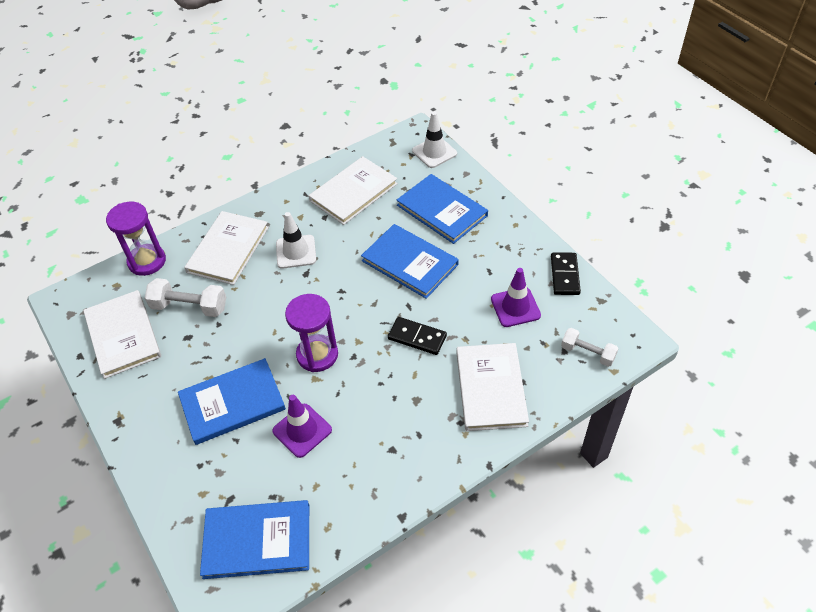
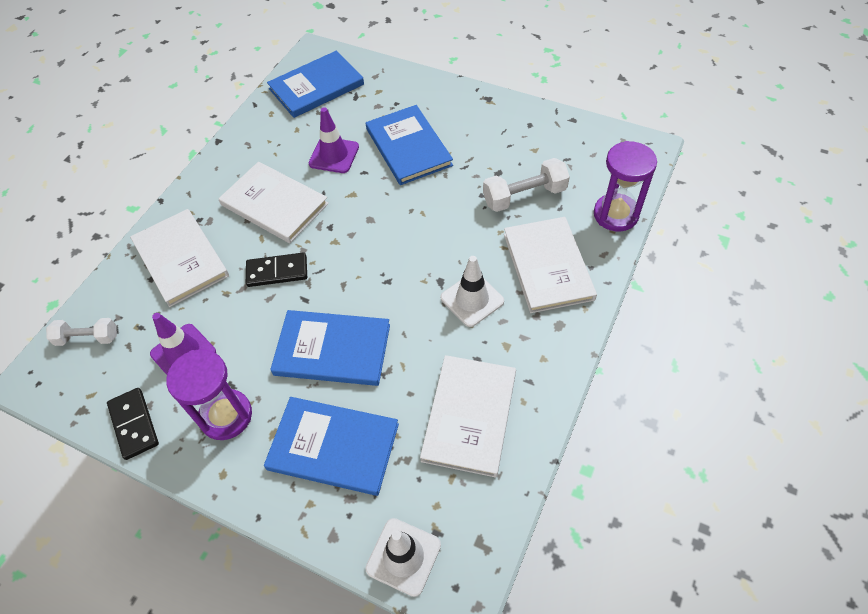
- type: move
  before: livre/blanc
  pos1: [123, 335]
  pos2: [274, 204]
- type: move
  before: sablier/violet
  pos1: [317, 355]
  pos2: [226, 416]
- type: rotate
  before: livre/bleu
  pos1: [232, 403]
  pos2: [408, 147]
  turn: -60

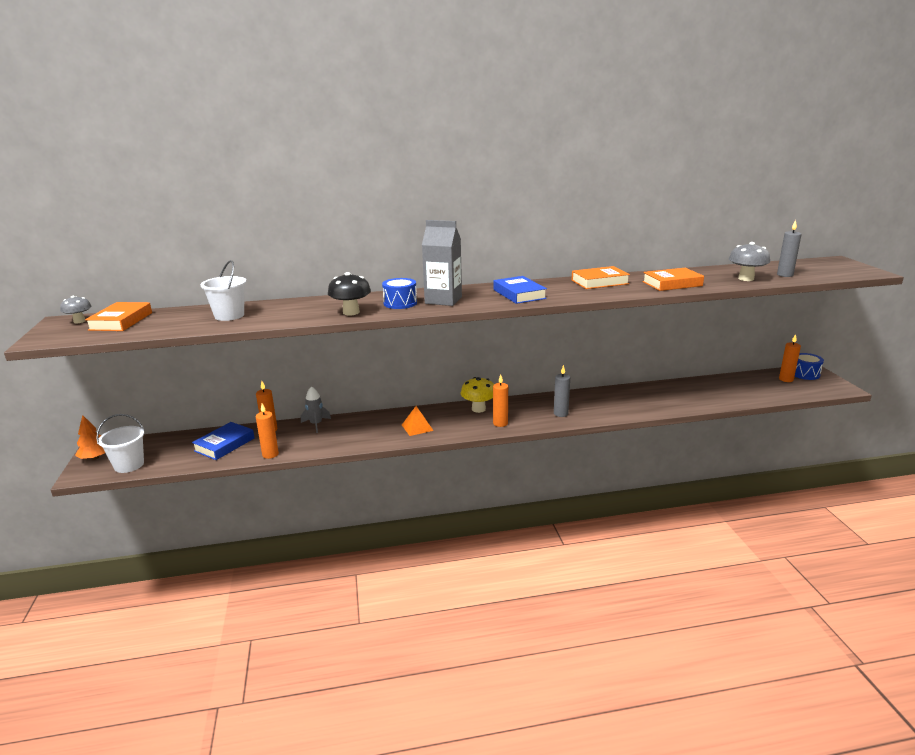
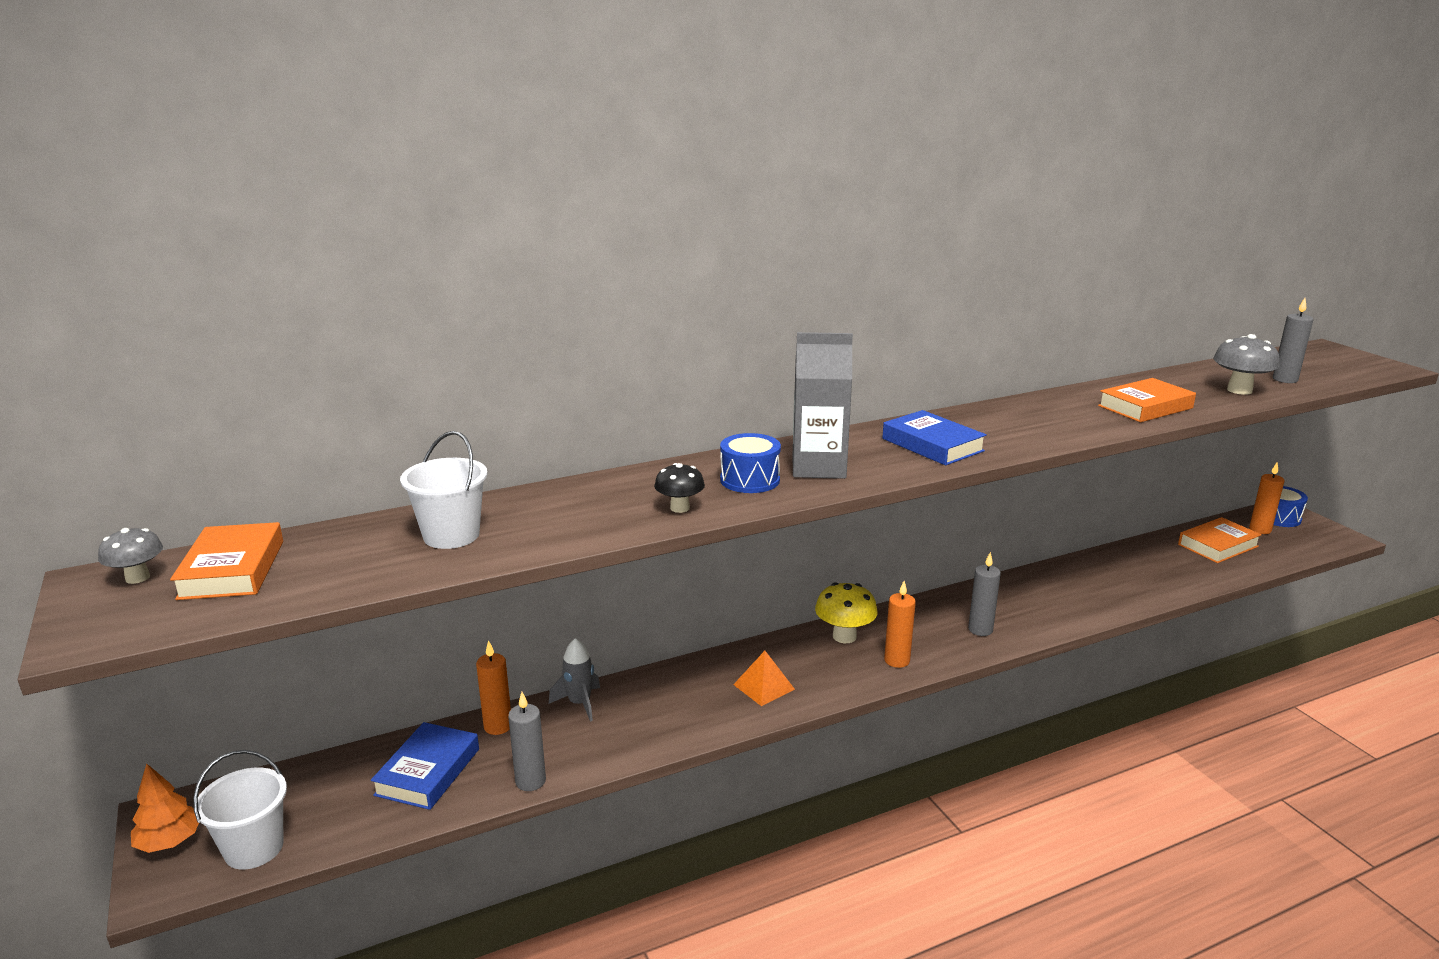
- type: move
  before: livre/orange
  pos1: [599, 282]
  pos2: [1218, 545]
- type: recolor
  before: bougie/orange
  after: bougie/gris
  pos1: [270, 454]
  pos2: [530, 781]
- type: resize
  before: champignon/noir
  pos1: [351, 312]
  pos2: [680, 508]
  scale: 0.64

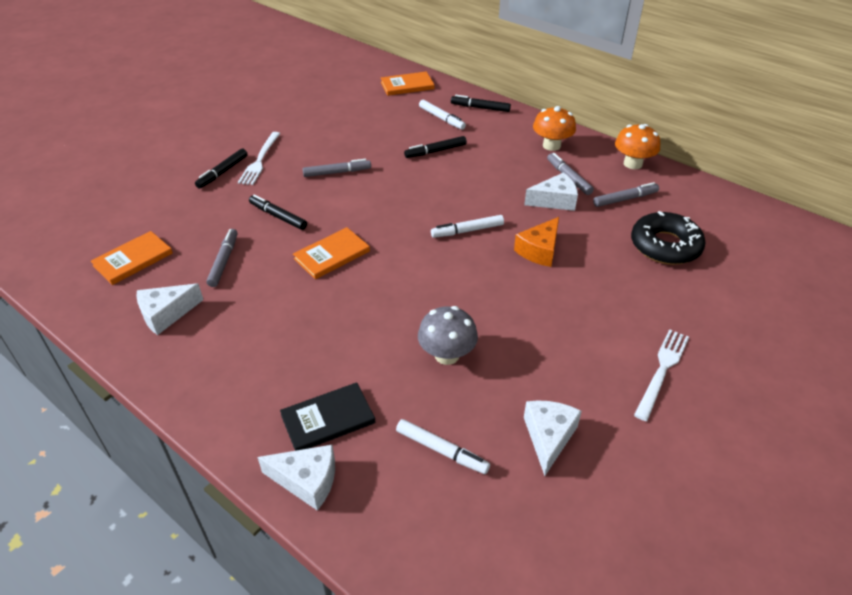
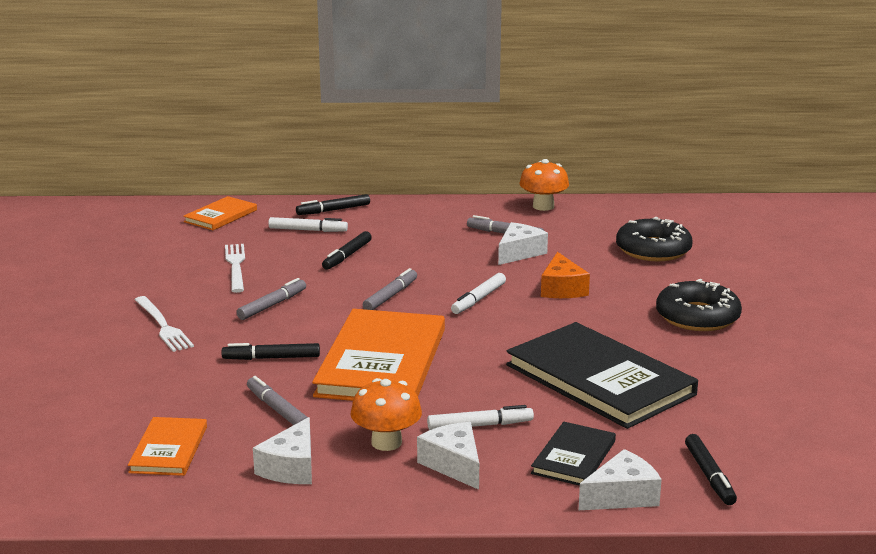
- type: insert
  after: beignet/noir
  pos2: [697, 317]
- type: move
  before: feutre/noir
  pos1: [222, 172]
  pos2: [709, 476]
- type: move
  before: feutre/blanc
  pos1: [441, 450]
  pos2: [480, 425]
- type: move
  before: fromage/blanc
  pos1: [548, 437]
  pos2: [454, 465]
- type: move
  before: champignon/orange
  pos1: [551, 145]
  pos2: [386, 442]
- type: move
  before: feutre/gris
  pos1: [625, 199]
  pos2: [390, 296]
- type: move
  before: fourchette/blanc
  pos1: [662, 371]
  pos2: [236, 266]
- type: replace
  before: champignon/gris
  after: livre/noir
  pos1: [447, 355]
  pos2: [599, 380]
- type: resize
  before: livre/orange
  pos1: [332, 255]
  pos2: [381, 362]
  scale: 1.98

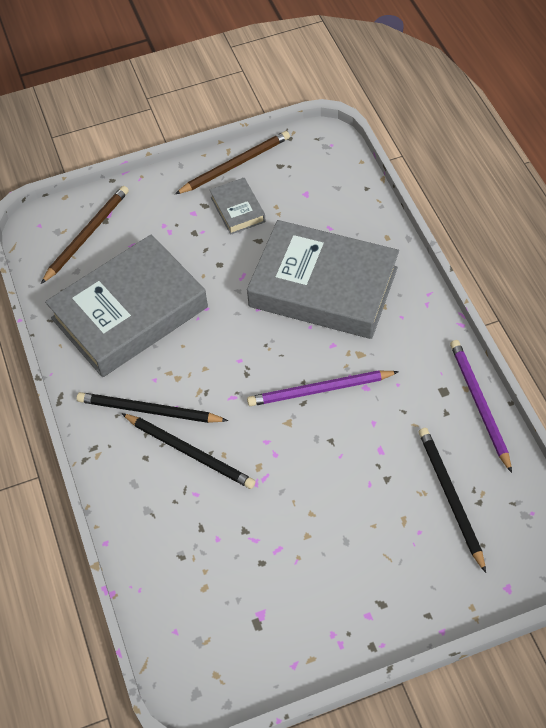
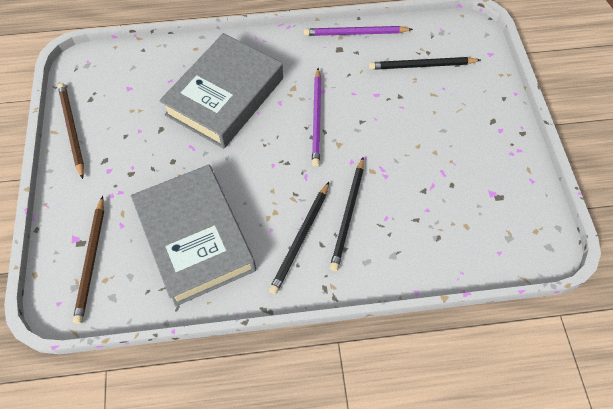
- type: delete
  before: livre/gris
  pos1: [237, 209]
- type: rotate
  before: crayon/marron
  pos1: [87, 235]
  pos2: [91, 261]
  turn: -135
- type: rotate
  before: crayon/noir
  pos1: [190, 452]
  pos2: [348, 215]
  turn: 150

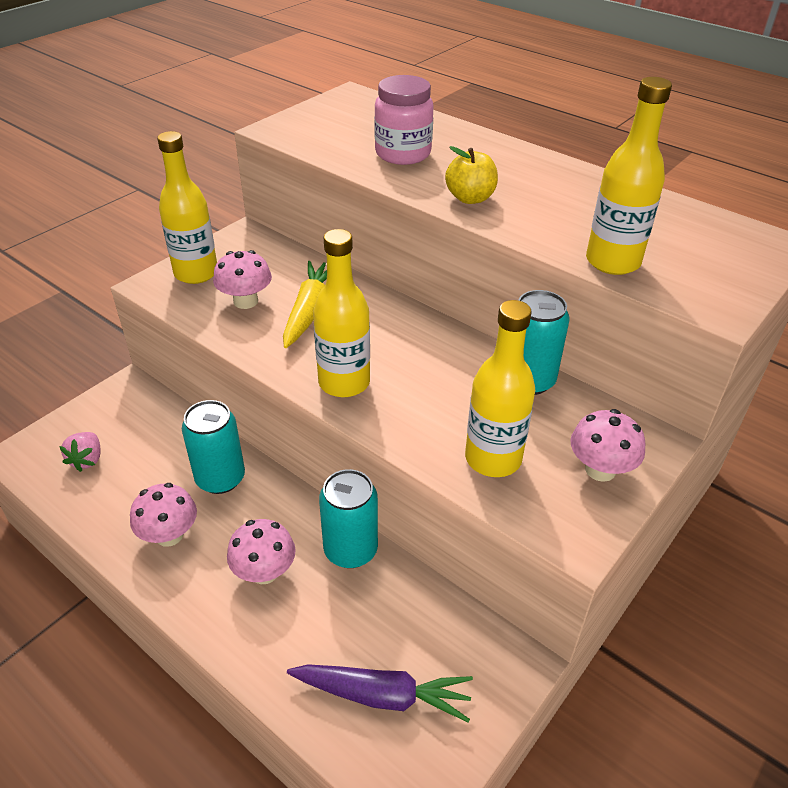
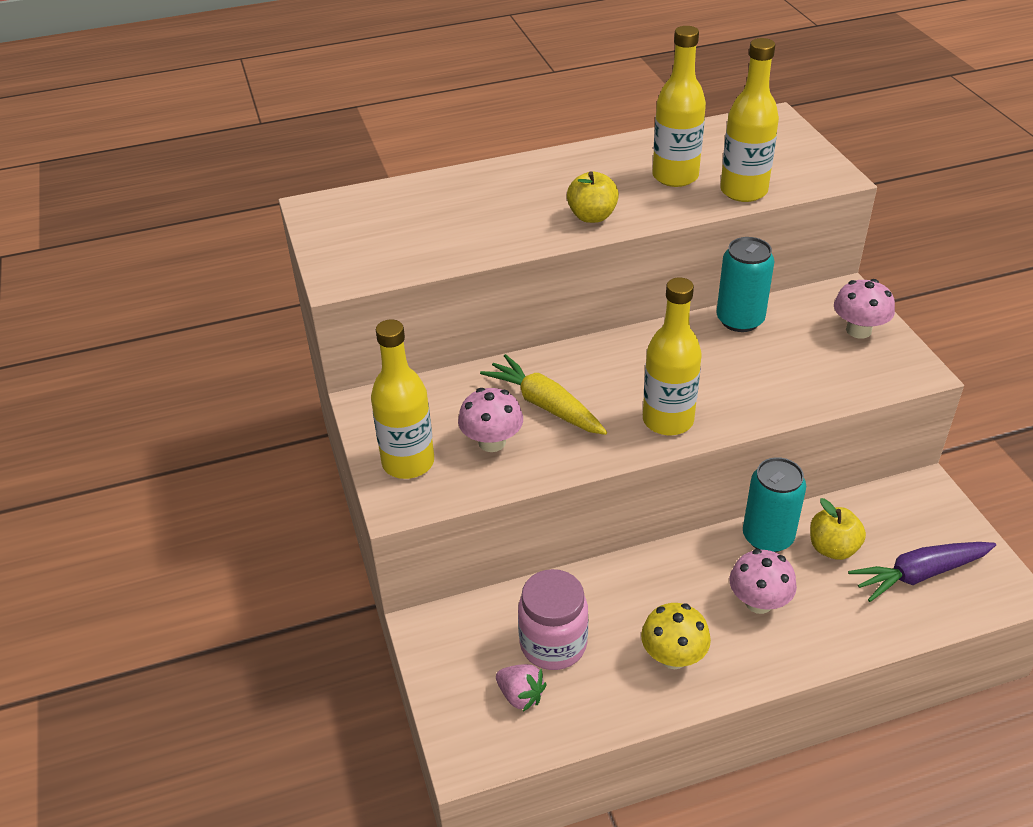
- type: delete
  before: canette/turquoise
  pos1: [220, 478]
- type: insert
  after: pomme/jaune
  pos2: [832, 548]
- type: move
  before: bocal/rose
  pos1: [403, 154]
  pos2: [553, 644]
- type: move
  before: bouteille/jaune
  pos1: [493, 459]
  pos2: [675, 176]
- type: recolor
  before: champignon/rose
  after: champignon/jaune
  pos1: [169, 535]
  pos2: [673, 656]
- type: rotate
  before: carotte/violet
  pos1: [382, 695]
  pos2: [919, 574]
  turn: -150

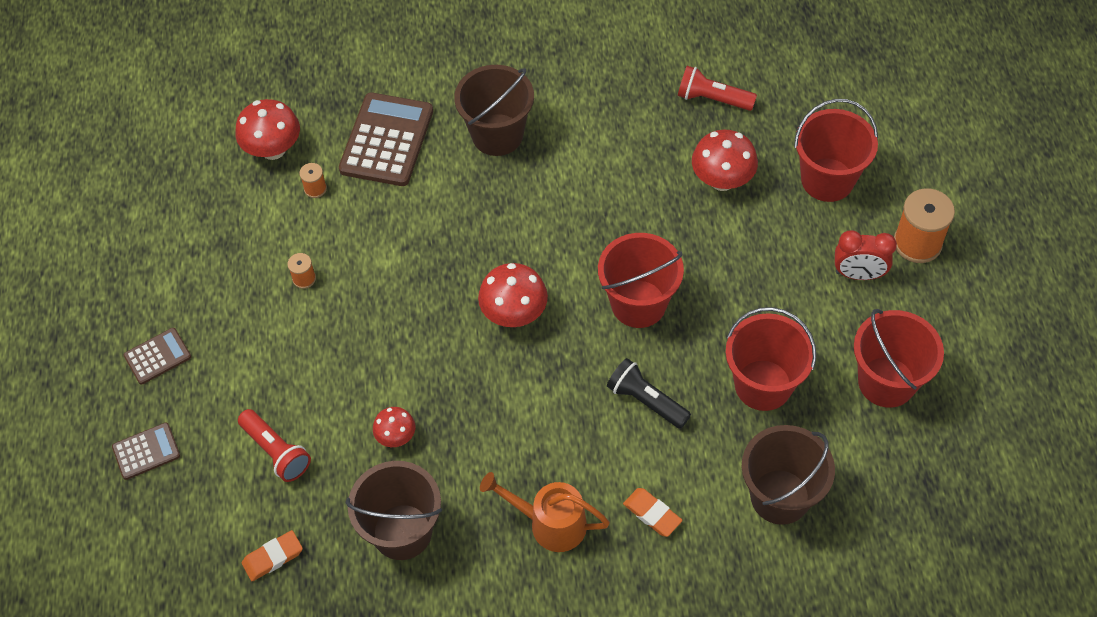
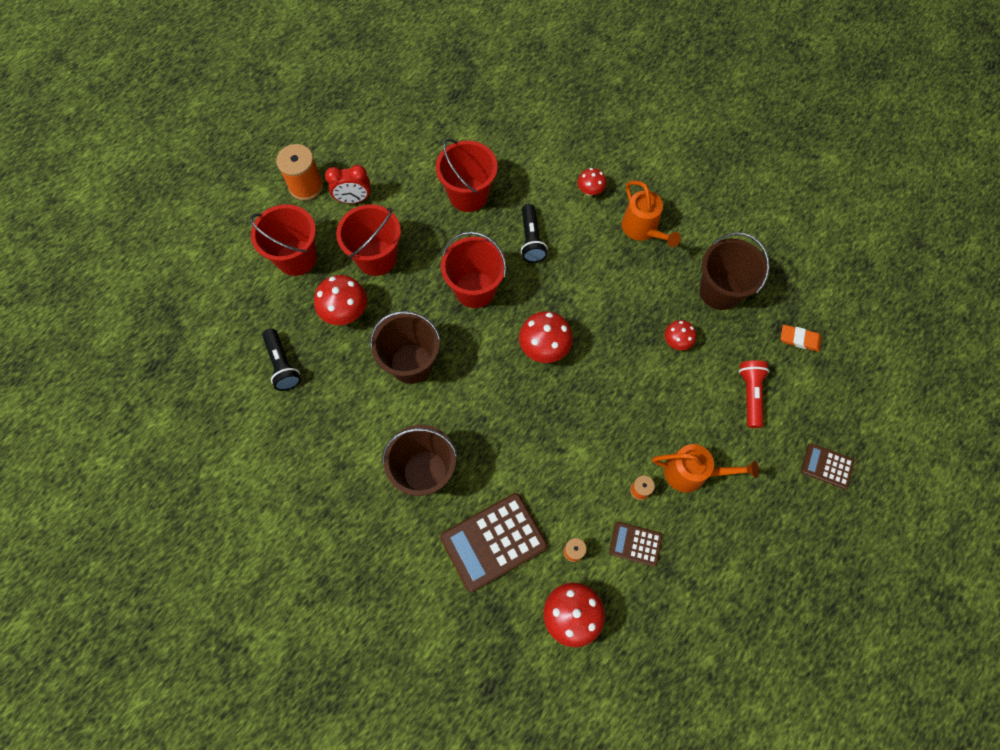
- type: insert
  after: arrosoir/orange
  pos2: [692, 473]
- type: move
  before: calculatrice/marron
  pos1: [157, 356]
  pos2: [635, 544]
- type: move
  before: seau/marron
  pos1: [780, 496]
  pos2: [411, 363]
- type: move
  before: seau/rouge
  pos1: [886, 382]
  pos2: [376, 258]
- type: replace
  before: gomme/orange
  after: champignon/rouge
  pos1: [652, 514]
  pos2: [590, 190]
- type: recolor
  before: lampe de poche/rouge
  after: lampe de poche/noir
  pos1: [712, 99]
  pos2: [282, 365]
- type: rotate
  before: réveil/rouge
  pos1: [858, 274]
  pos2: [354, 199]
  turn: 120

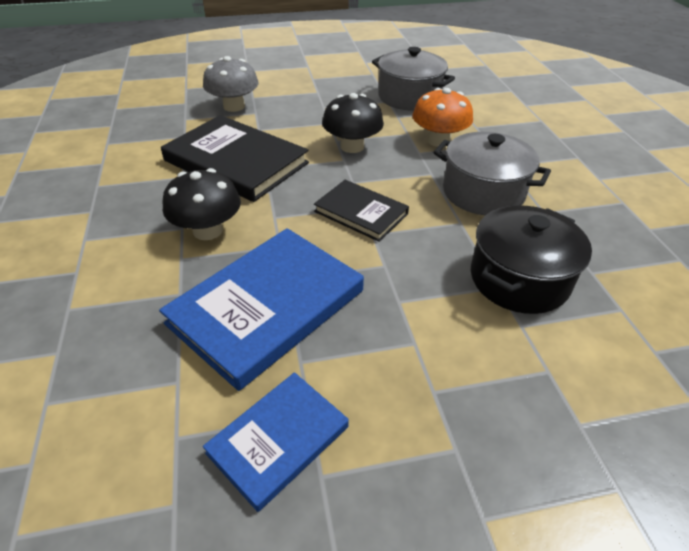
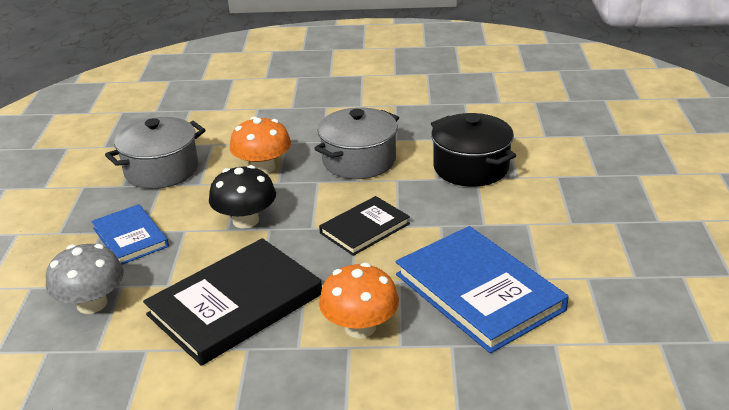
- type: move
  before: livre/bleu
  pos1: [278, 440]
  pos2: [130, 237]
- type: recolor
  before: champignon/noir
  after: champignon/orange
  pos1: [208, 230]
  pos2: [360, 327]

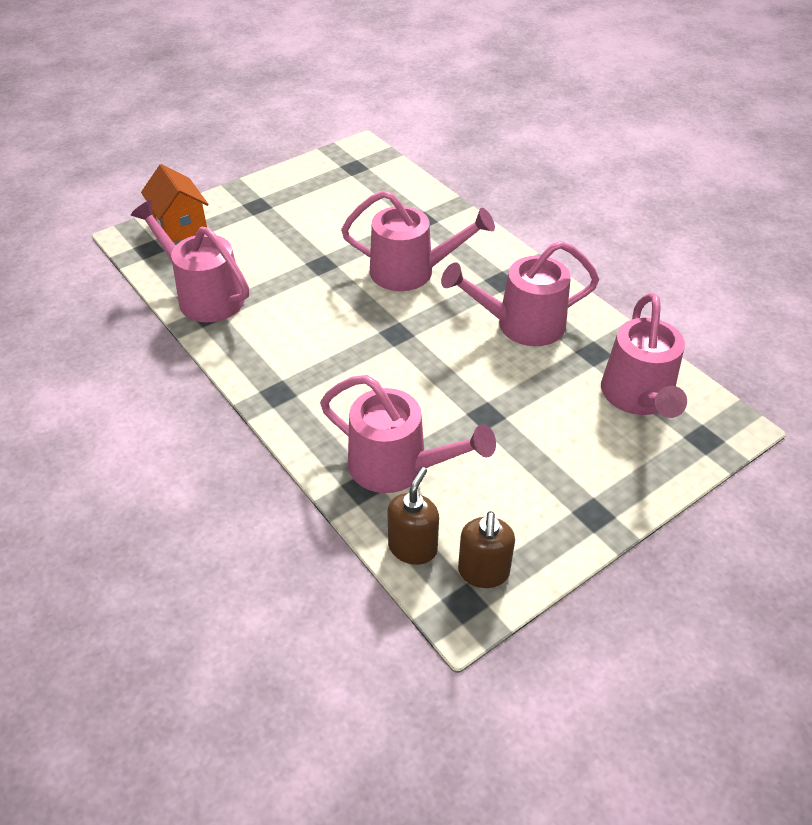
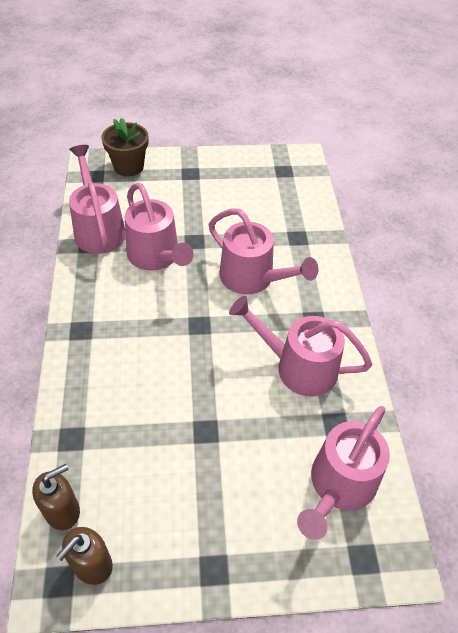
- type: move
  before: arrosoir/rose
  pos1: [398, 467]
  pos2: [157, 257]
- type: replace
  before: maison/orange
  after: pot de fleurs/marron
  pos1: [180, 225]
  pos2: [128, 166]

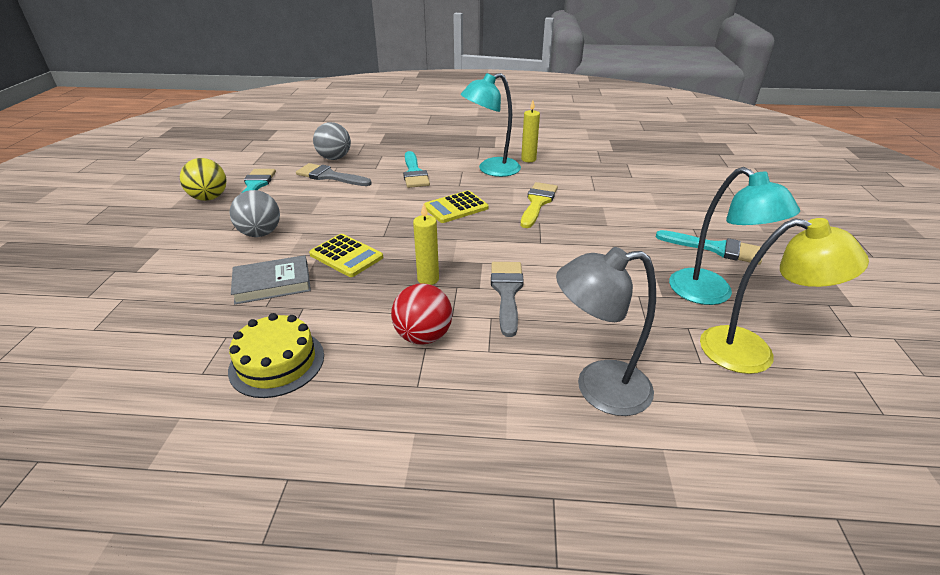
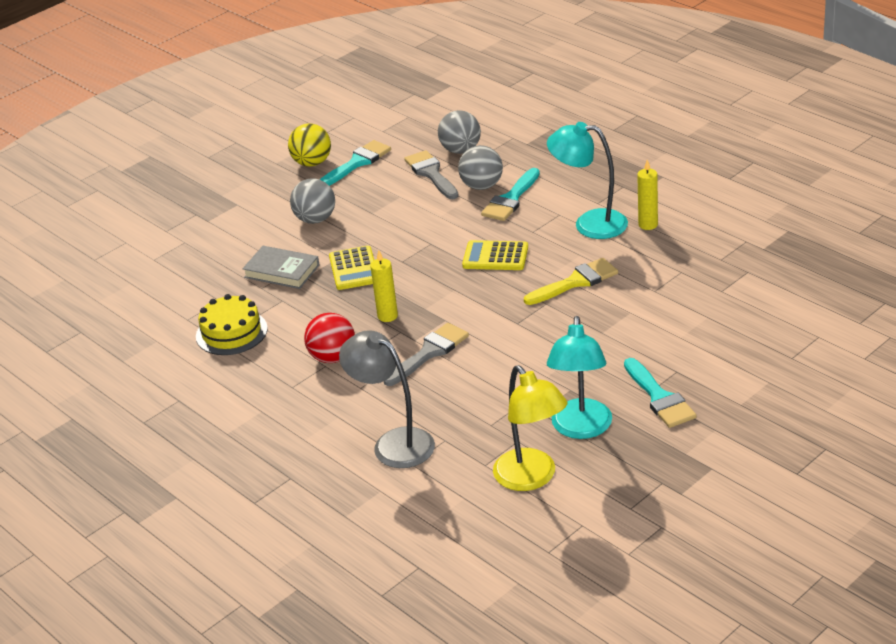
- type: insert
  after: balle/gris
  pos2: [482, 186]

